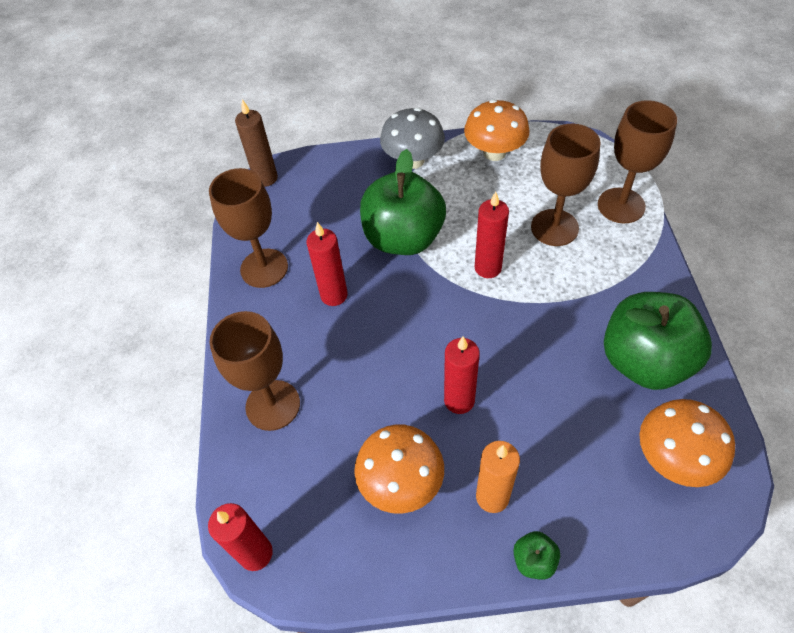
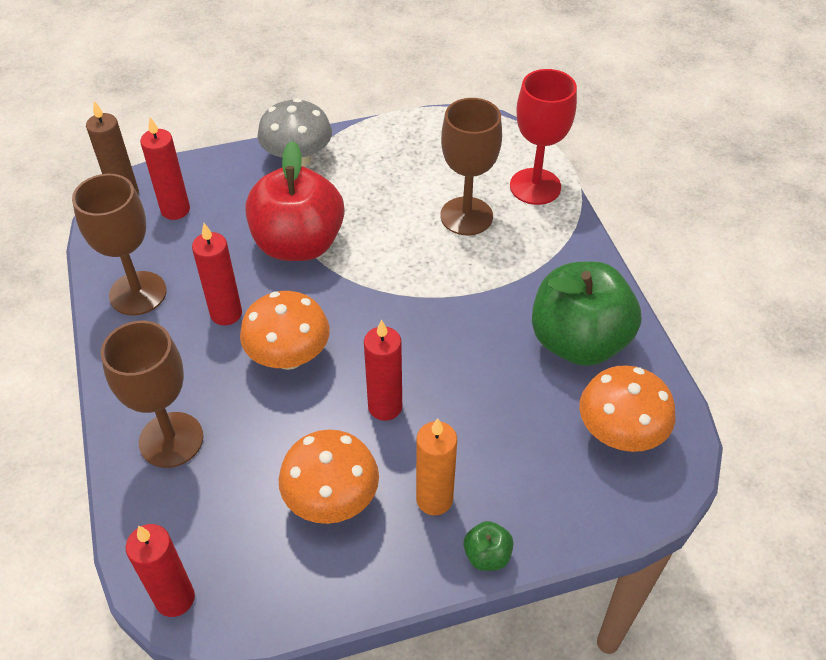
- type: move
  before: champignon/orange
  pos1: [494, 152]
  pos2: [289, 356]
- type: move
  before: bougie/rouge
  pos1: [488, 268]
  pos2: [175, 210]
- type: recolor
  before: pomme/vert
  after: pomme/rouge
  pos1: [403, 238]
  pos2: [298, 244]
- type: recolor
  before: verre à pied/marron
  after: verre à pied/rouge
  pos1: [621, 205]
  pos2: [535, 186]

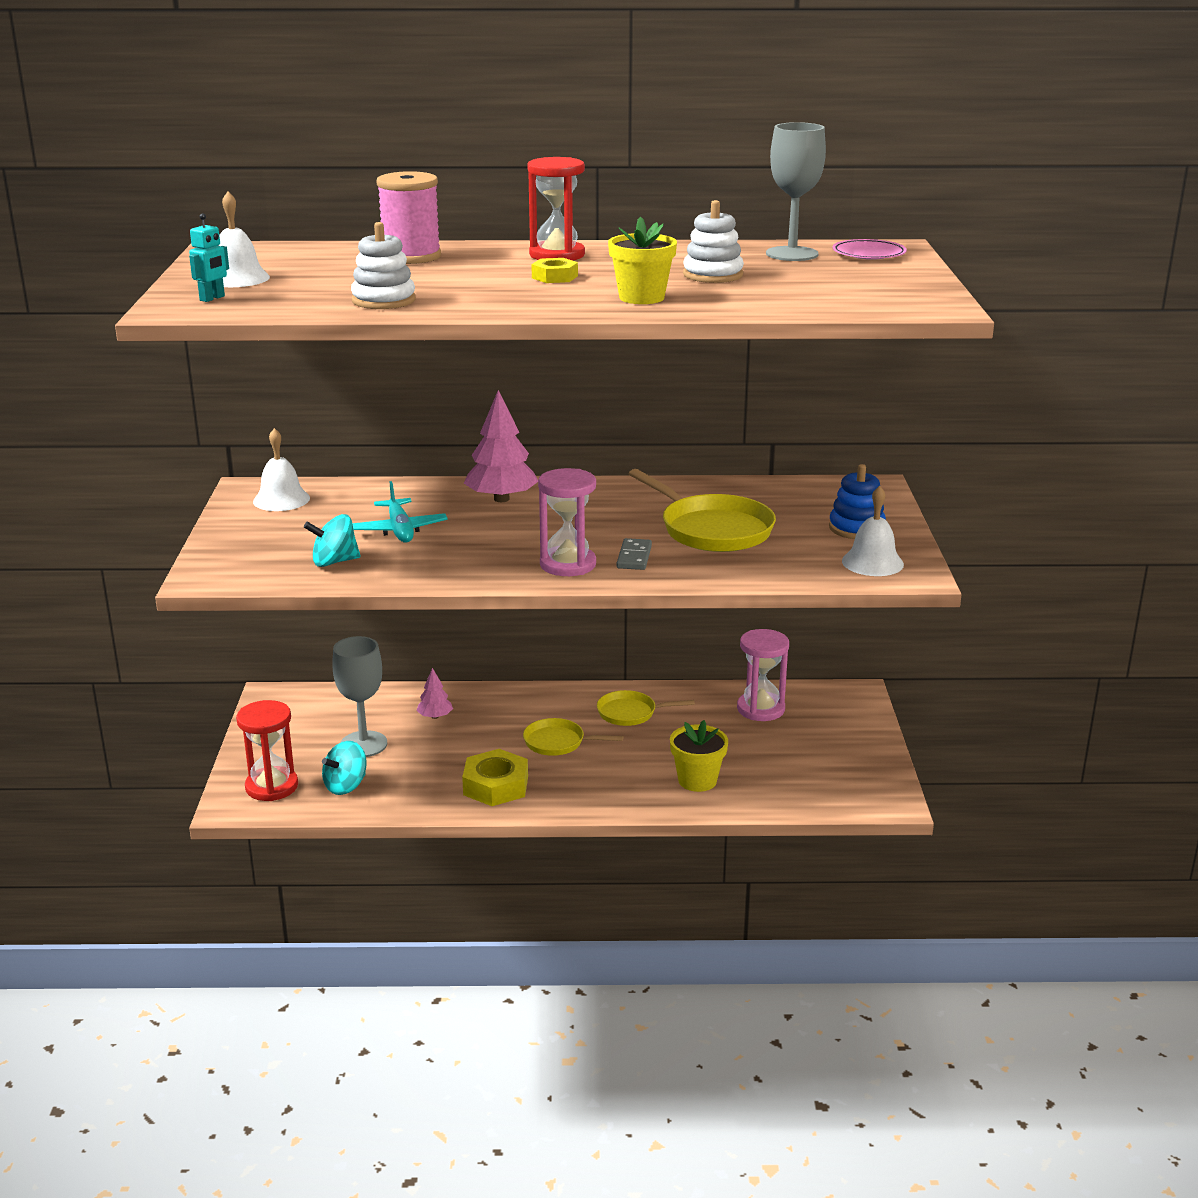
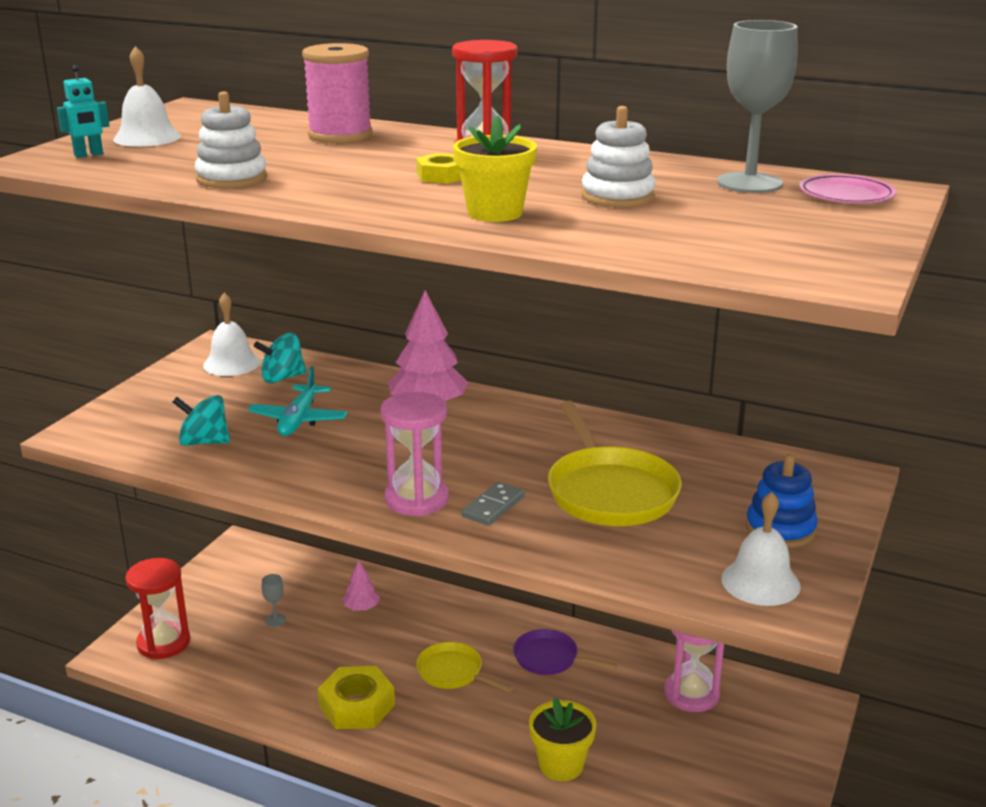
- type: move
  before: toupie/turquoise
  pos1: [346, 786]
  pos2: [282, 378]
- type: recolor
  before: poêle/jaune
  after: poêle/violet
  pos1: [630, 713]
  pos2: [550, 658]
- type: resize
  before: verre à pied/gris
  pos1: [363, 744]
  pos2: [275, 620]
  scale: 0.44

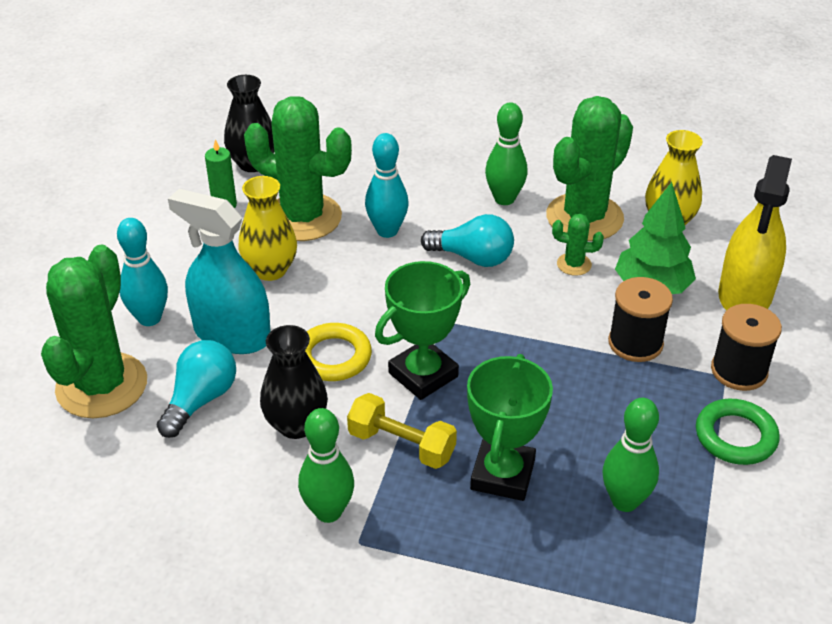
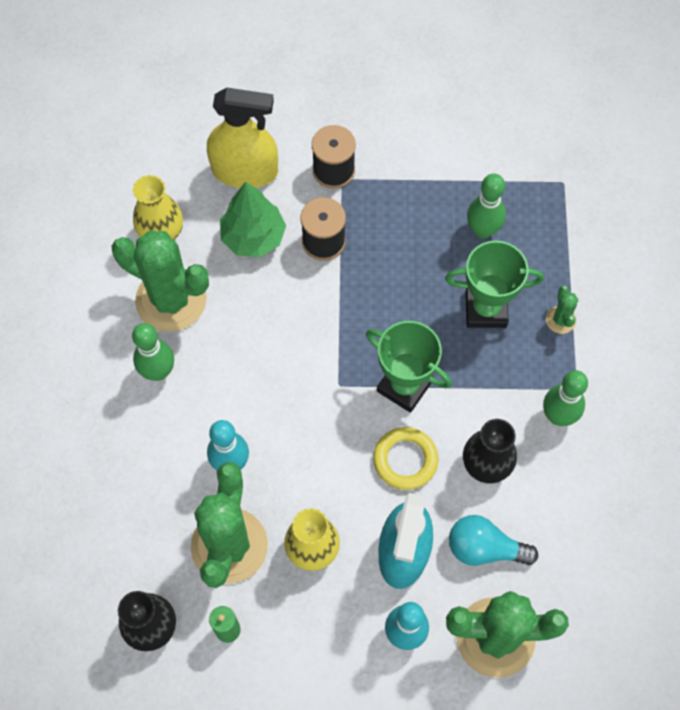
- type: delete
  before: haltère/jaune
  pos1: [401, 445]
- type: delete
  before: ampoule/turquoise
  pos1: [473, 257]
- type: delete
  before: anneau/vert
  pos1: [735, 436]
- type: move
  before: cactus/vert
  pos1: [574, 264]
  pos2: [560, 320]

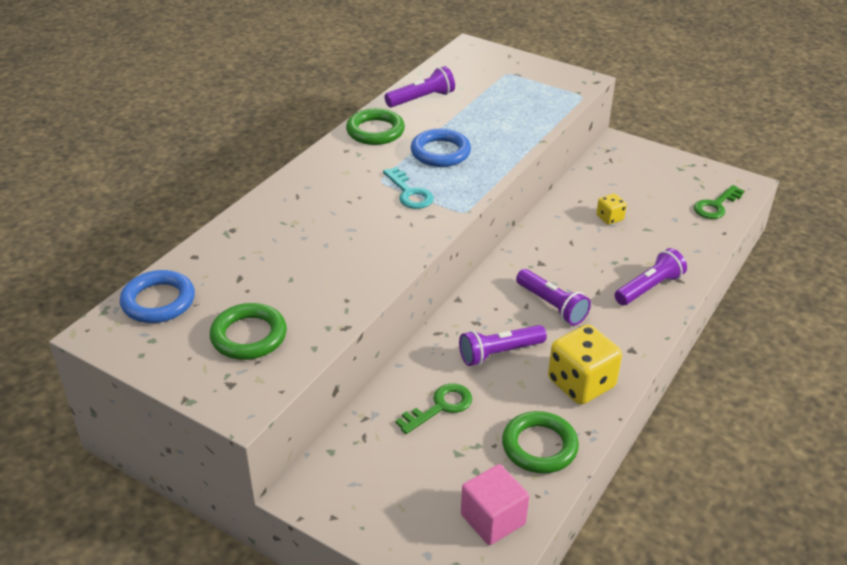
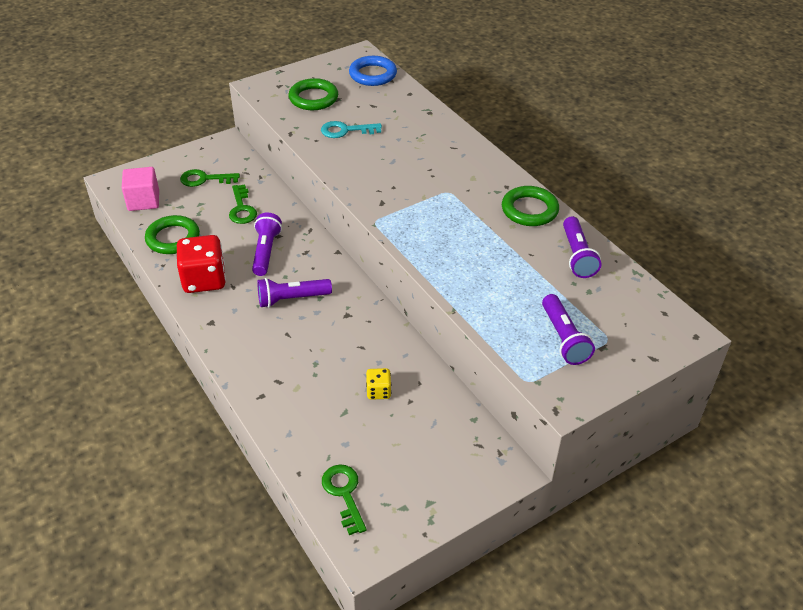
- type: delete
  before: anneau/bleu
  pos1: [440, 152]
- type: insert
  after: clé/vert
  pos2: [204, 179]
- type: move
  before: clé/turquoise
  pos1: [409, 193]
  pos2: [346, 130]
- type: move
  before: lampe de poche/violet
  pos1: [649, 288]
  pos2: [563, 338]
- type: recolor
  before: dé/jaune
  after: dé/rouge
  pos1: [581, 383]
  pos2: [204, 280]

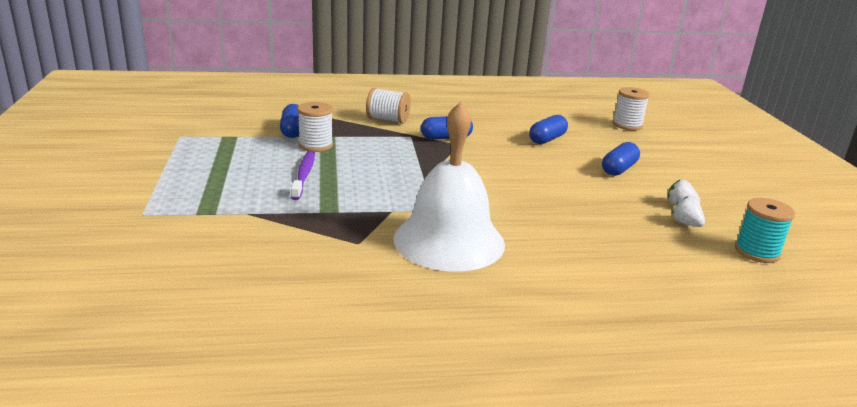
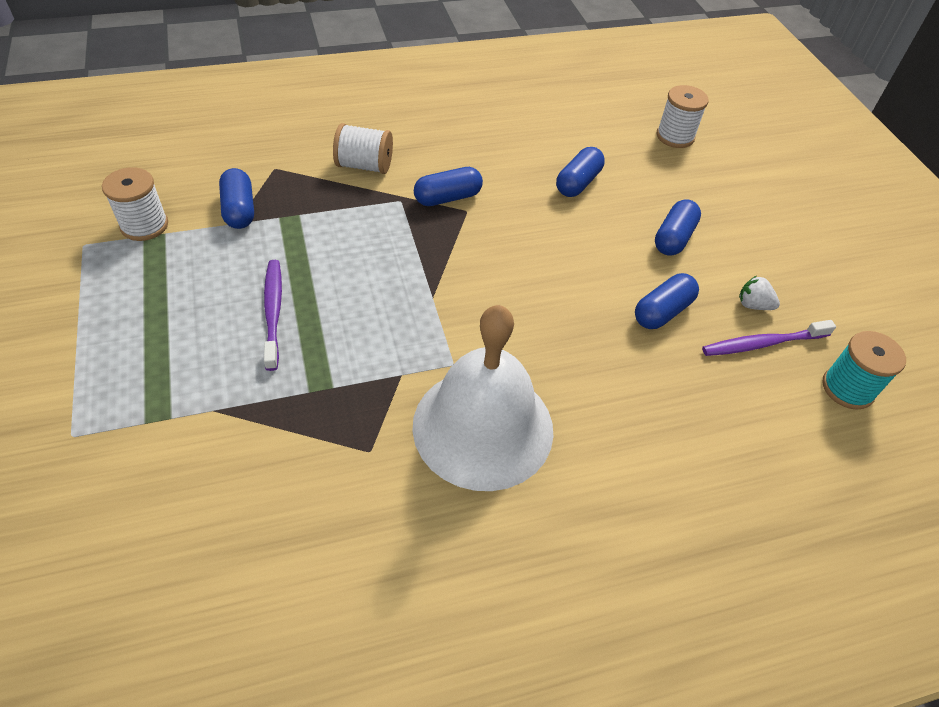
- type: insert
  after: gélule/bleu
  pos2: [662, 311]
- type: move
  before: bobine/blanc
  pos1: [315, 145]
  pos2: [144, 225]
- type: replace
  before: fraise/blanc
  after: brosse à dents/violet
  pos1: [686, 224]
  pos2: [763, 343]

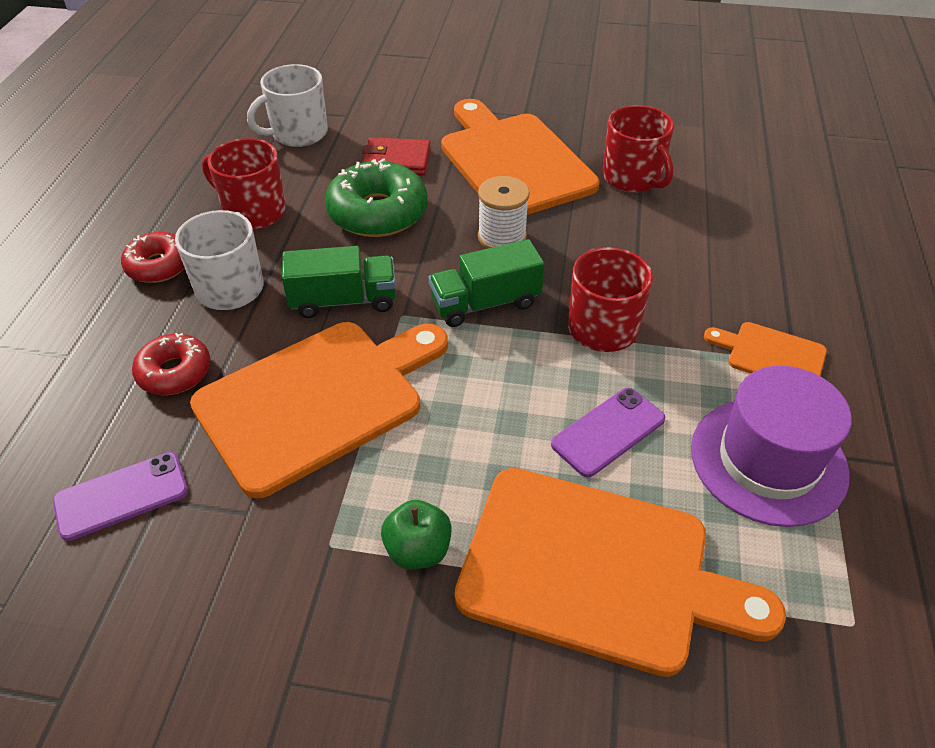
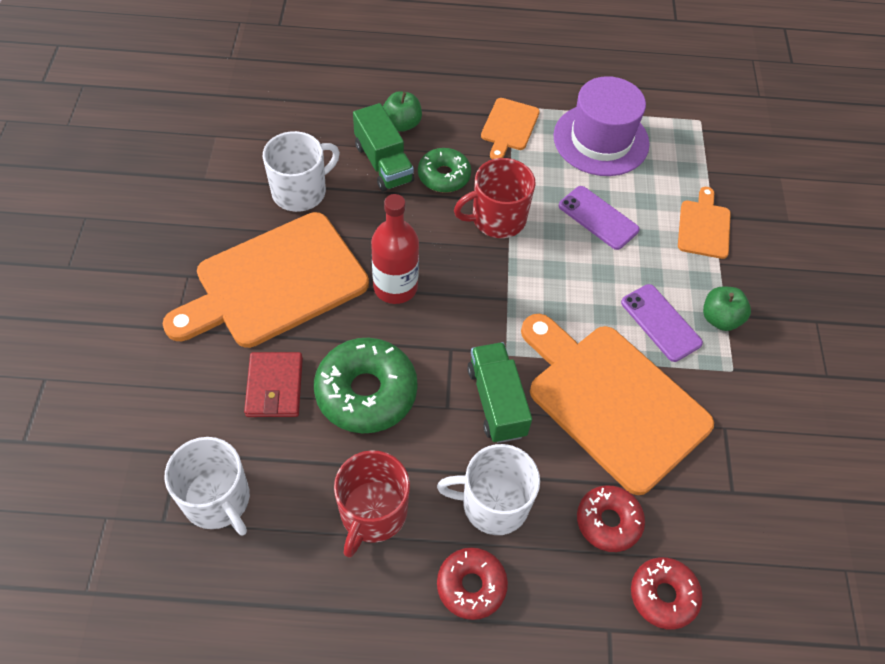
- type: insert
  after: pomme/vert
  pos2: [402, 124]
- type: insert
  after: beignet/vert
  pos2: [444, 176]
- type: insert
  after: beignet/rouge
  pos2: [663, 595]
- type: move
  before: téléphone/violet
  pos1: [121, 496]
  pos2: [660, 323]
- type: move
  before: camion/vert
  pos1: [485, 303]
  pos2: [383, 163]
- type: replace
  before: bobine/blanc
  after: bouteille/rouge
  pos1: [502, 237]
  pos2: [395, 287]
- type: recolor
  before: tasse/rouge
  after: tasse/blanc
  pos1: [632, 178]
  pos2: [300, 191]
- type: resize
  before: planche à découper/orange
  pos1: [596, 570]
  pos2: [704, 227]
  scale: 0.47

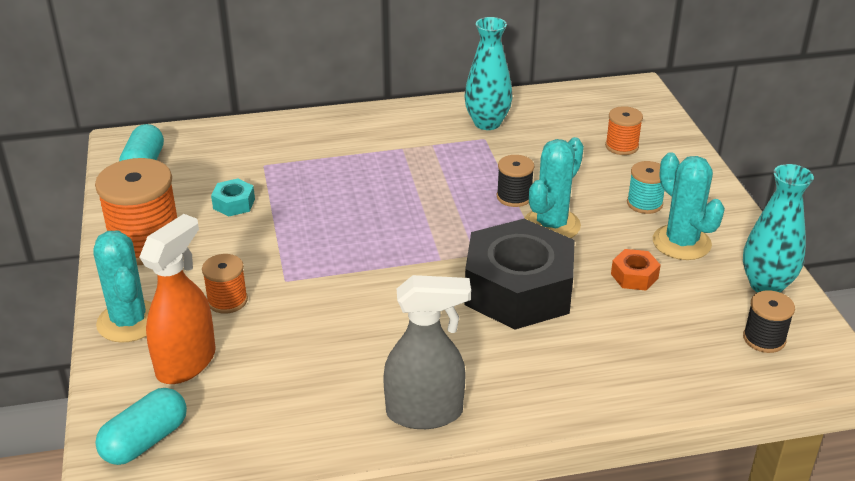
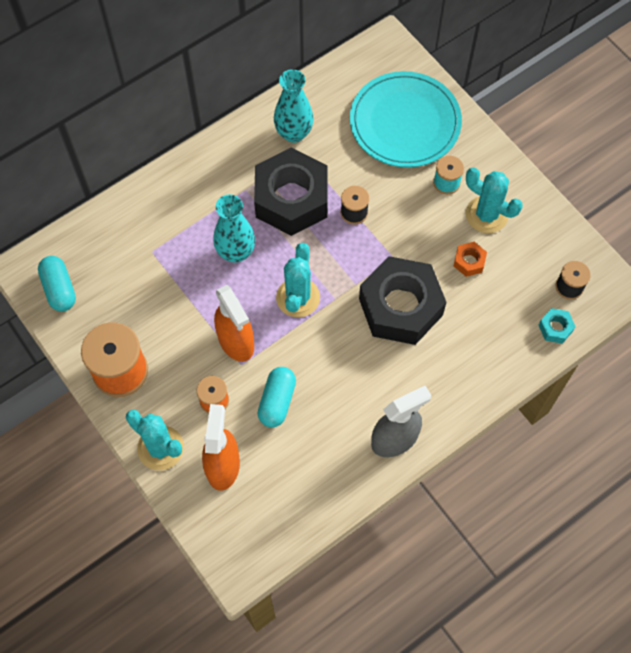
- type: insert
  after: vaporisateur/orange
  pos2: [236, 341]
- type: insert
  after: écrou/noir
  pos2: [291, 199]
- type: move
  before: gélule/turquoise
  pos1: [145, 441]
  pos2: [277, 401]
- type: move
  before: écrou/turquoise
  pos1: [234, 204]
  pos2: [555, 328]
- type: move
  before: cactus/turquoise
  pos1: [551, 225]
  pos2: [298, 297]
- type: move
  before: vase/turquoise
  pos1: [766, 285]
  pos2: [236, 252]
- type: replace
  before: bobine/orange
  after: assiette/turquoise
  pos1: [621, 146]
  pos2: [405, 122]

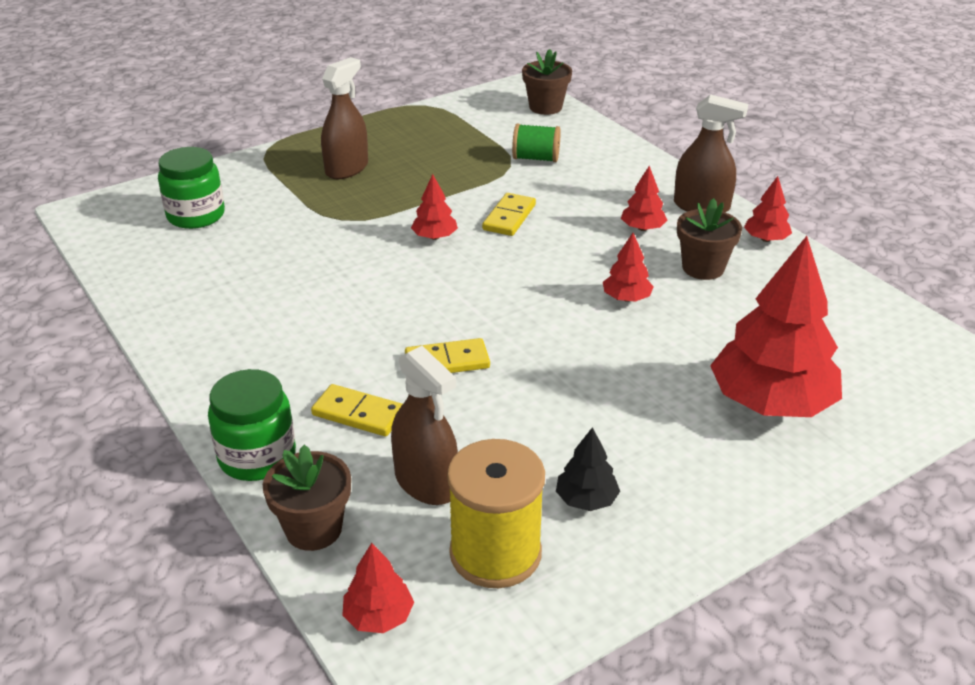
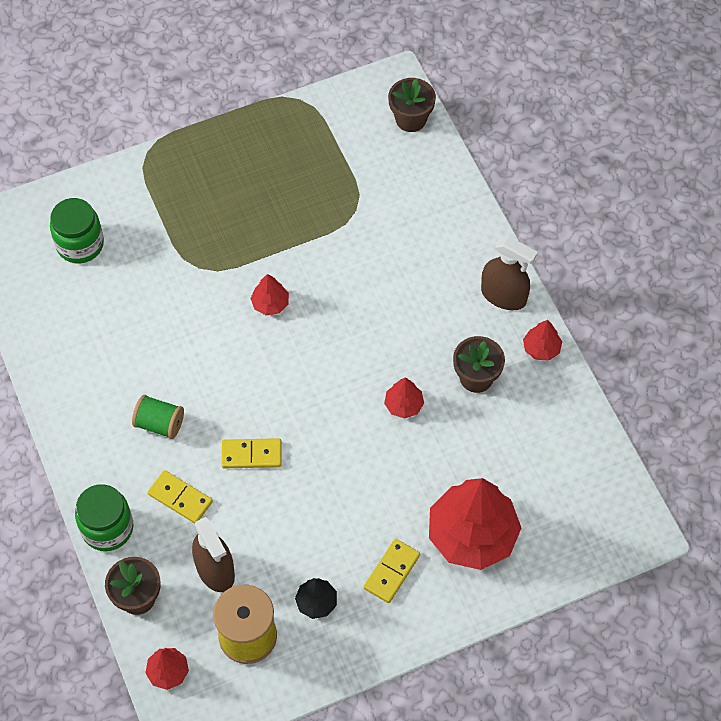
- type: delete
  before: vaporisateur/marron
  pos1: [346, 168]
- type: delete
  before: arbre/rouge
  pos1: [642, 228]
- type: move
  before: domino/jaune
  pos1: [509, 217]
  pos2: [392, 572]
- type: move
  before: bobine/vert
  pos1: [535, 158]
  pos2: [159, 423]

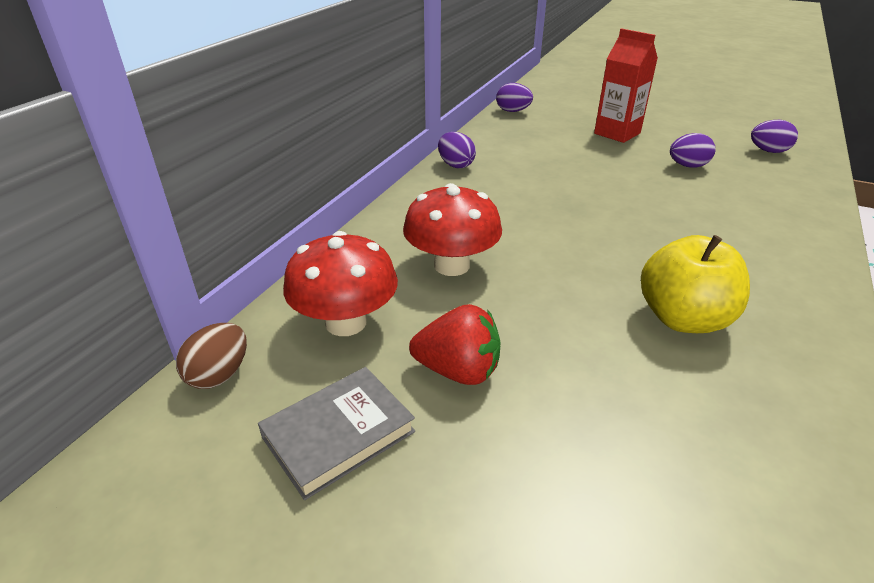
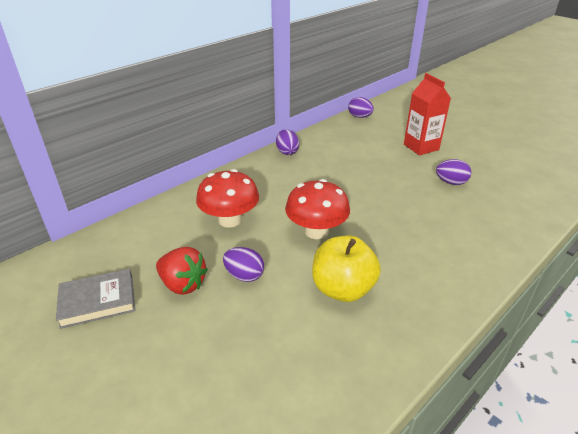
- type: delete
  before: œuf/marron
  pos1: [219, 375]
- type: move
  before: champignon/rouge
  pos1: [346, 322]
  pos2: [316, 231]
- type: move
  before: œuf/violet
  pos1: [768, 151]
  pos2: [244, 275]

